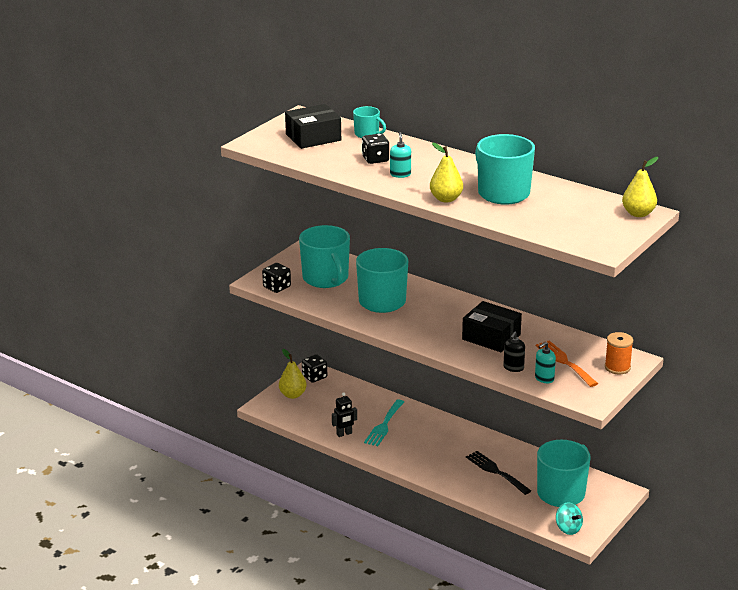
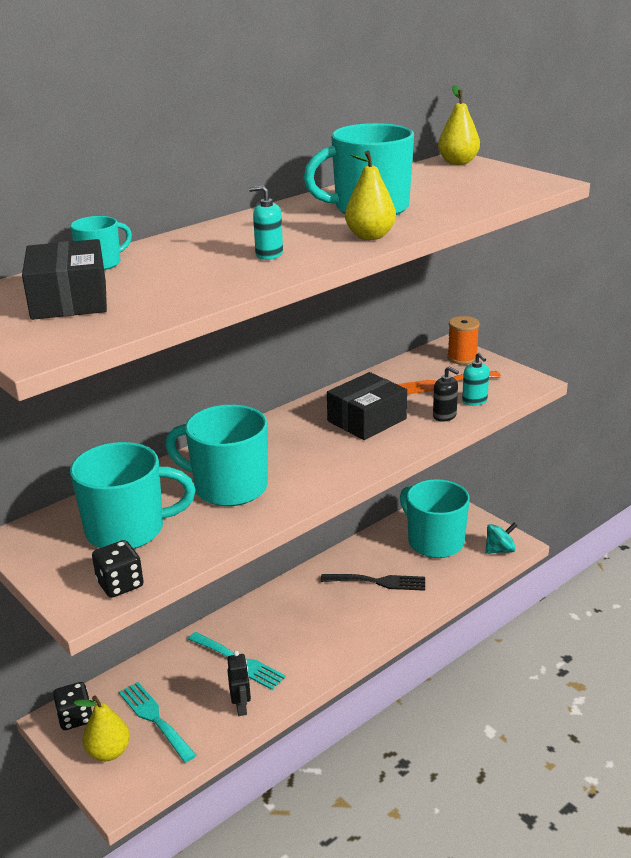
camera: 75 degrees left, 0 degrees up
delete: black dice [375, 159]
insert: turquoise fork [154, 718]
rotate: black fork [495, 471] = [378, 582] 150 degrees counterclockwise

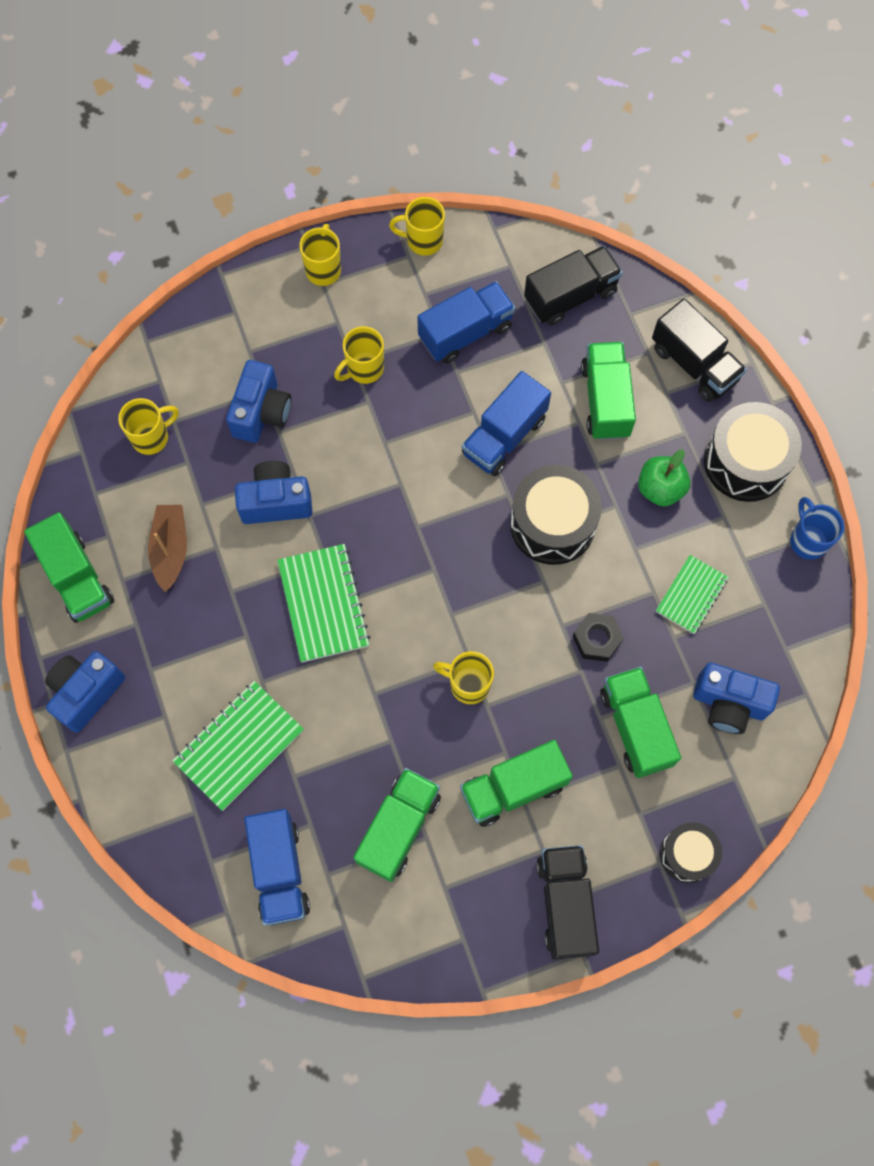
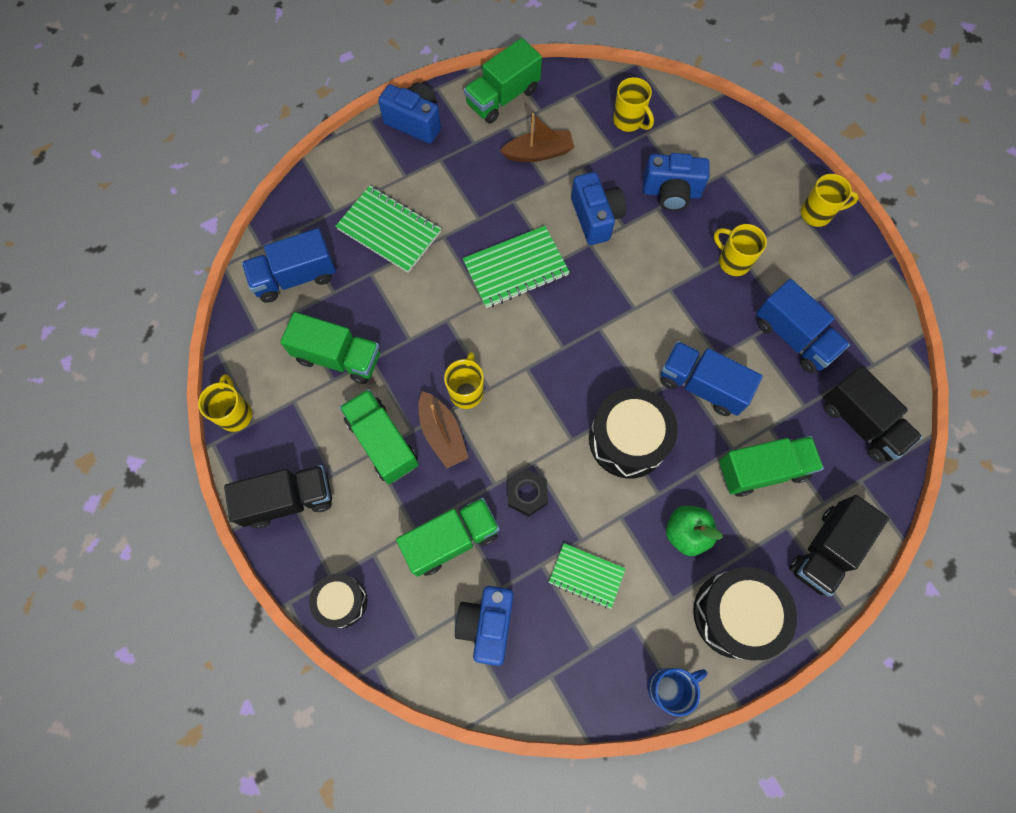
camera: 80 degrees right, 0 degrees up
insert: brown boat [442, 434]
move: yellow mug [423, 241] to [235, 414]

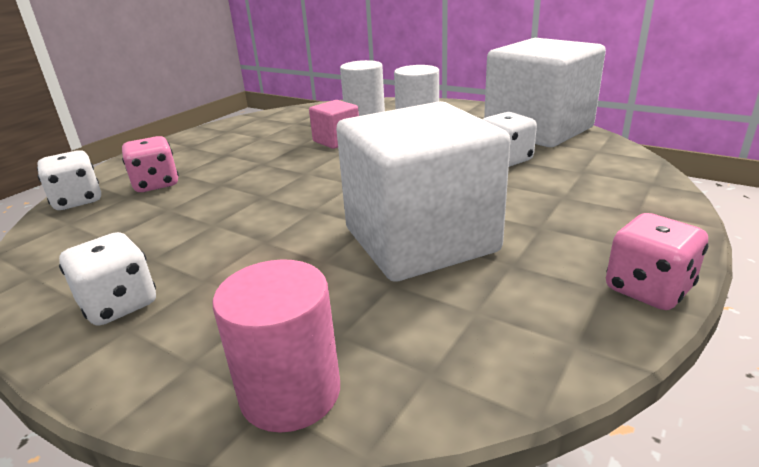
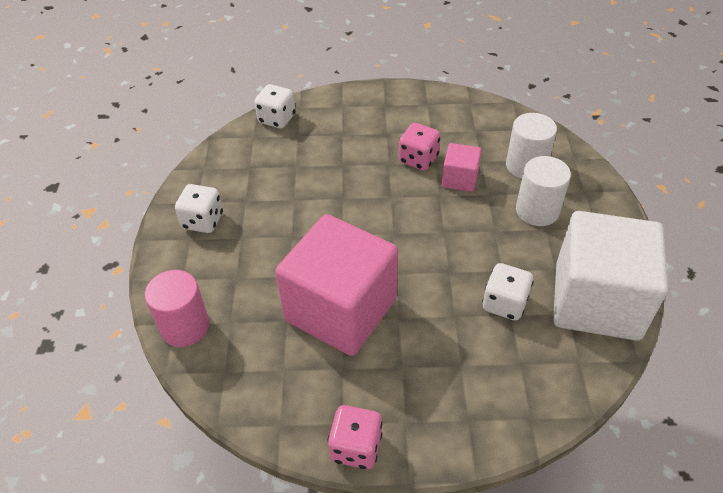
camera: 55 degrees right, 20 degrees up
move: pink dice [156, 184] to [418, 159]
recolor: white cube [420, 240] to pink cube [341, 310]

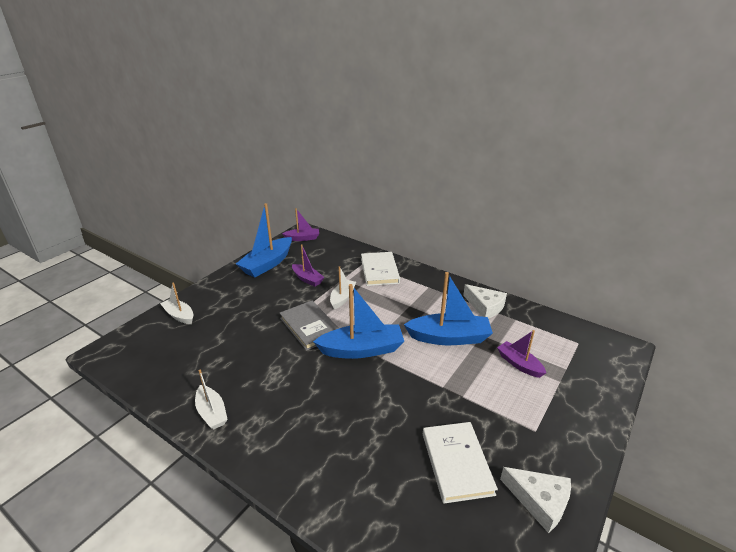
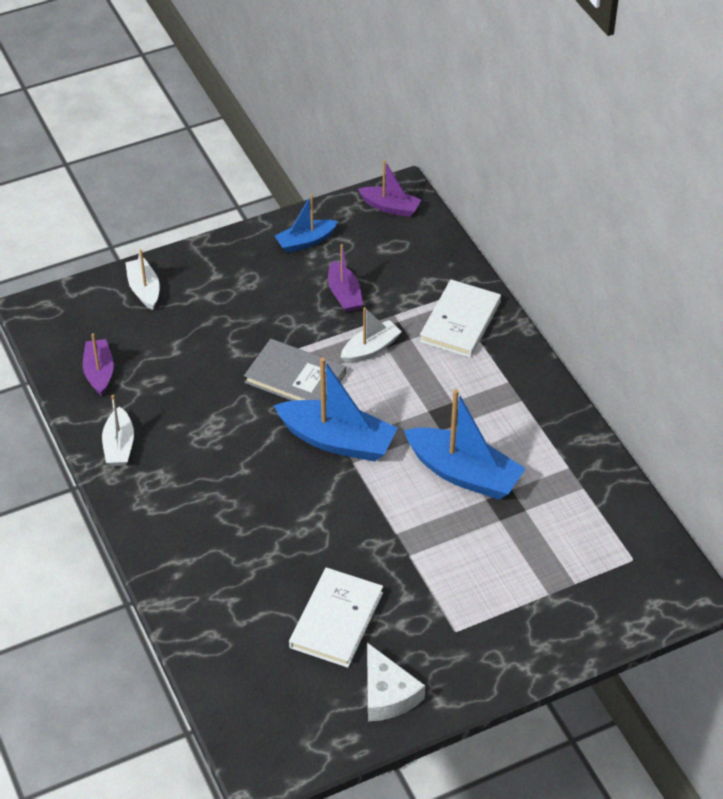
camera: 30 degrees right, 15 degrees up
delete: white cheese [485, 306]
move: purple boat [519, 364] to [99, 372]
rotate: grey book [309, 327] = [295, 378] 60 degrees counterclockwise
resize: blue boat [267, 264] = [305, 241] x0.58

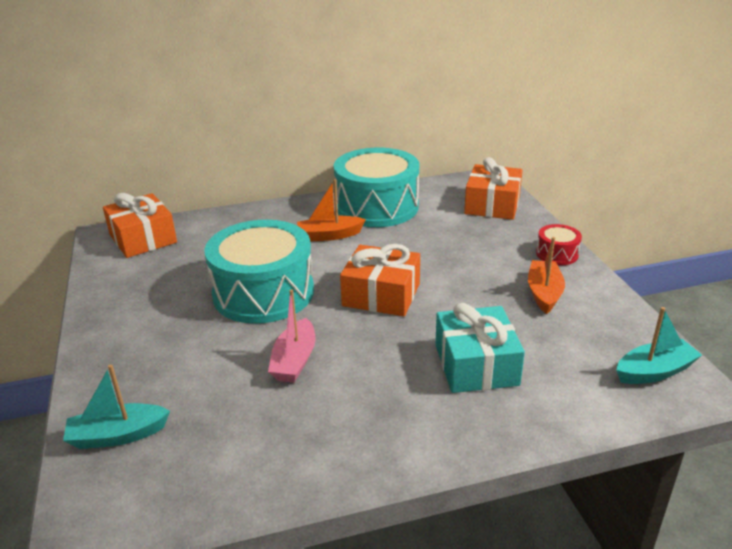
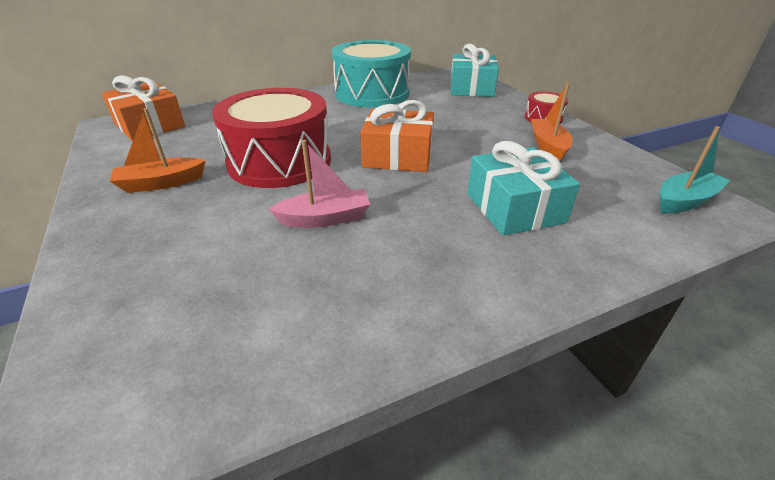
camera: 10 degrees left, 5 degrees up
delete: turquoise boat [118, 435]
move: orange boat [329, 235] to [161, 183]
recolor: turquoise drum [263, 293] to red drum [279, 161]; orange gift [492, 205] to turquoise gift [471, 88]
rotate: pink boat [294, 361] = [325, 218] 105 degrees counterclockwise

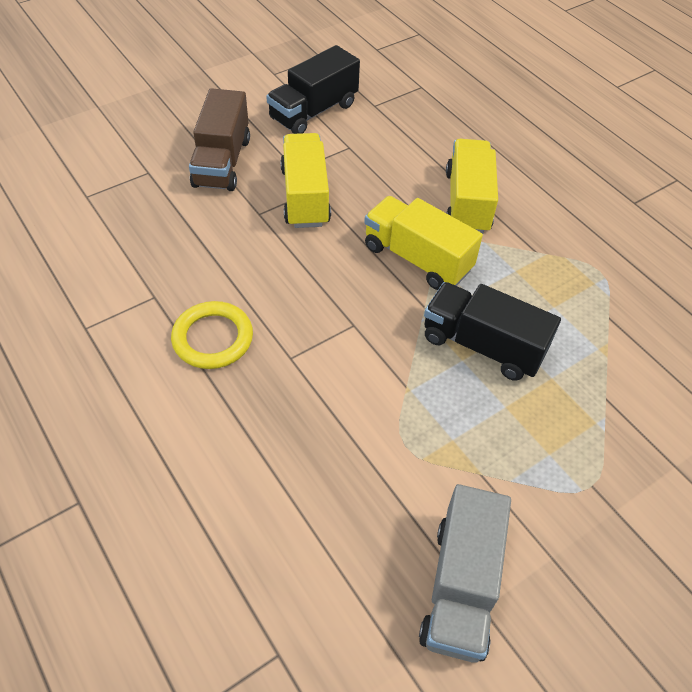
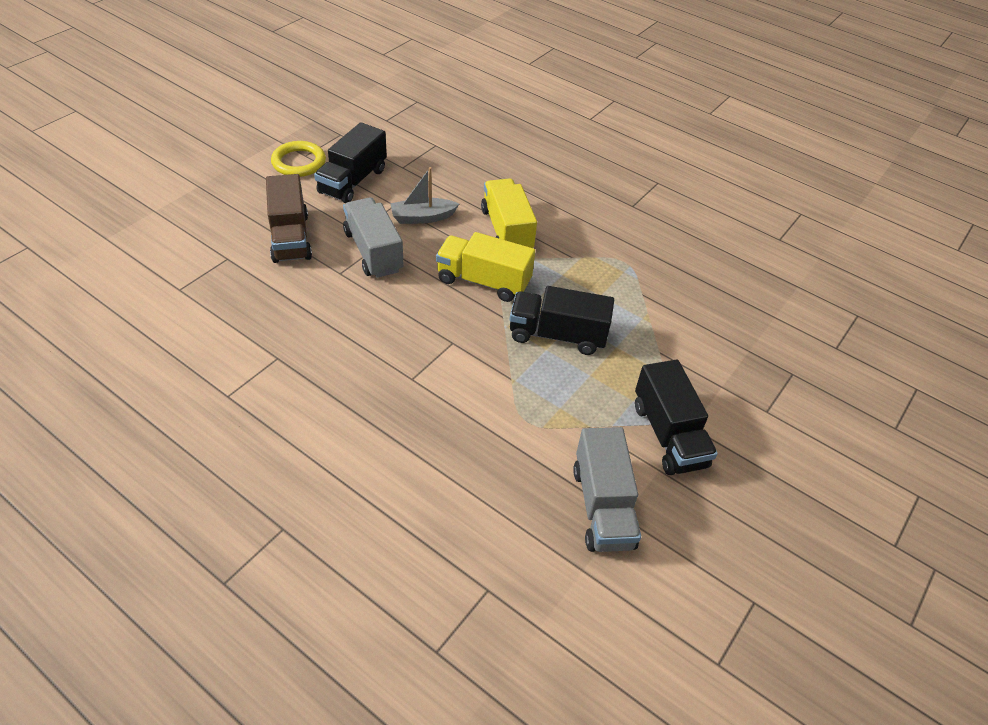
camera: 20 degrees left, 5 degrees down
insert: grey boat [422, 217]; black truck [669, 435]
move: yellow ring [213, 338] to [299, 162]
recolor: yellow truck [305, 196] to grey truck [373, 251]

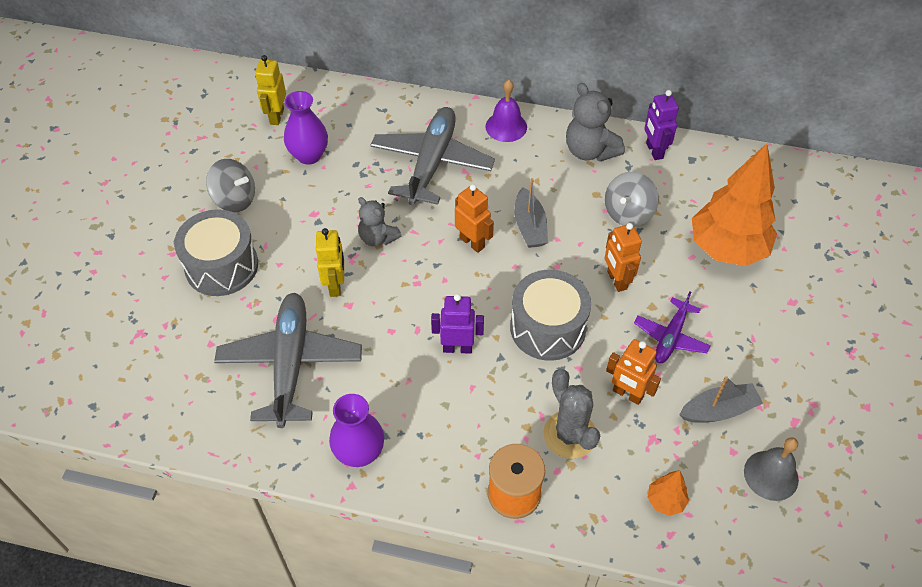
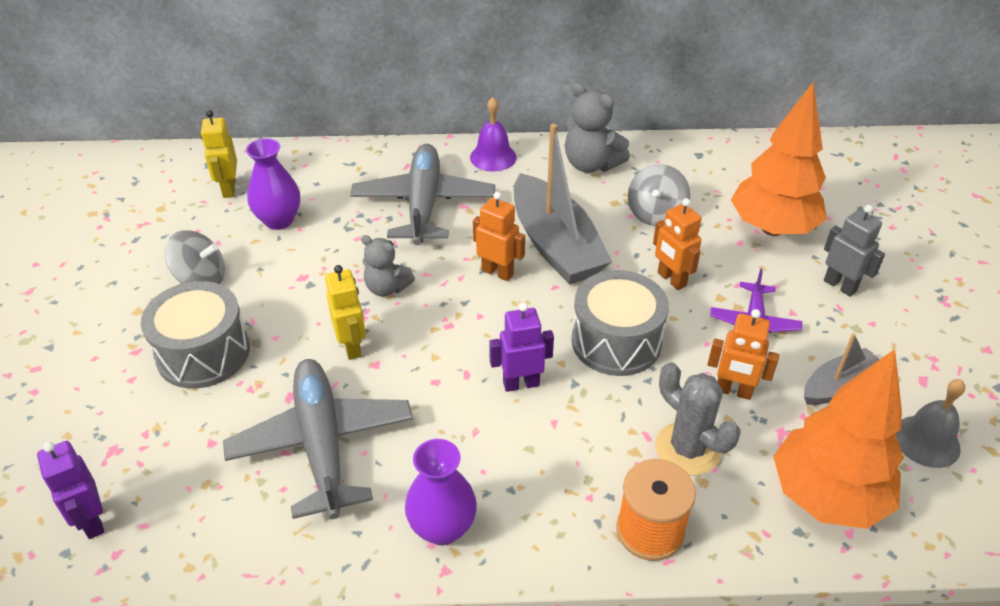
camera: 15 degrees left, 10 degrees down
insert: grey robot [840, 285]
move: purple robot [654, 151] to [92, 521]
resize: grey boat [529, 226] = [555, 245] x1.86; orange tree [665, 501] = [827, 496] x2.42

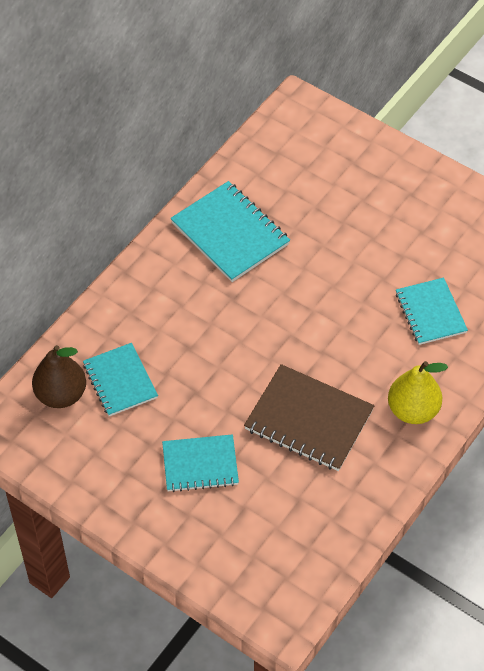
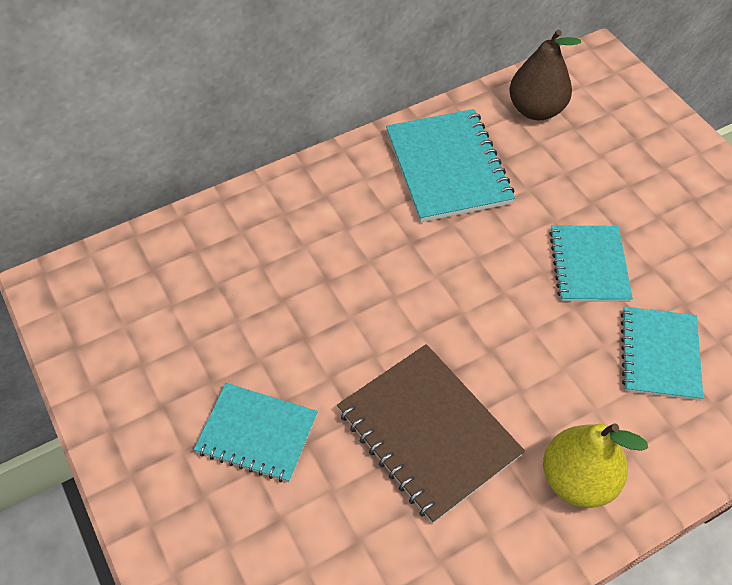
camera: 25 degrees right, 0 degrees up
move: brown pear [61, 395] to [536, 110]; turquoise notebook [120, 381] to [588, 265]

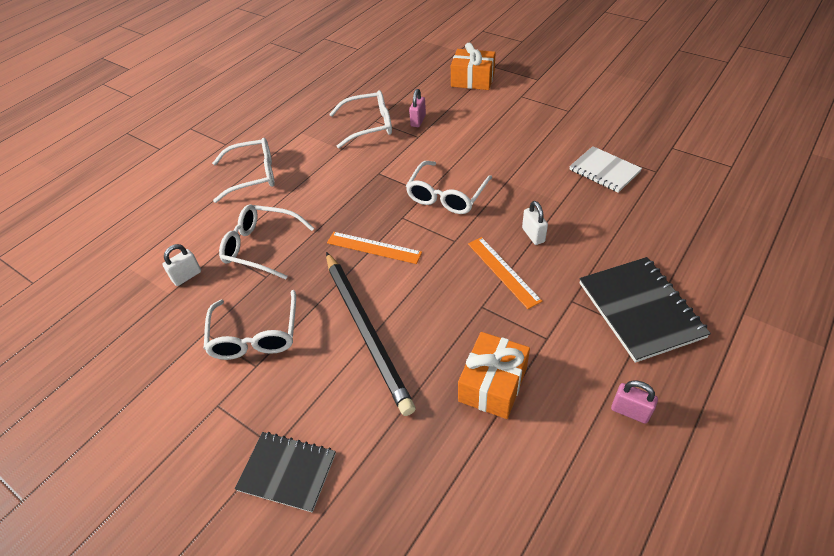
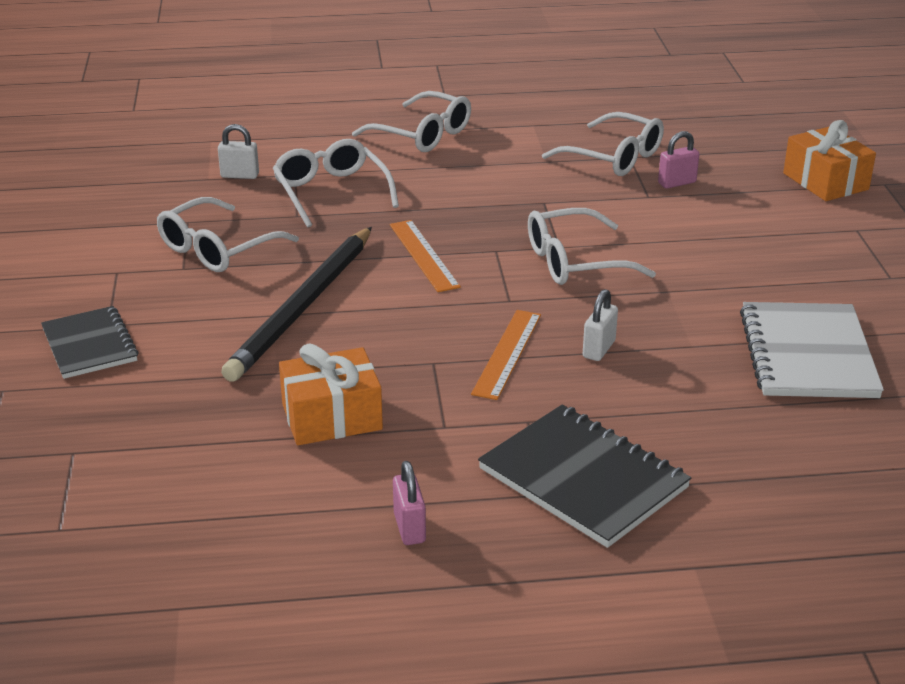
camera: 45 degrees right, 15 degrees down
rotate: black notebook [640, 309] = [583, 478] 75 degrees counterclockwise
resize: white notebook [604, 171] = [807, 354] x1.52

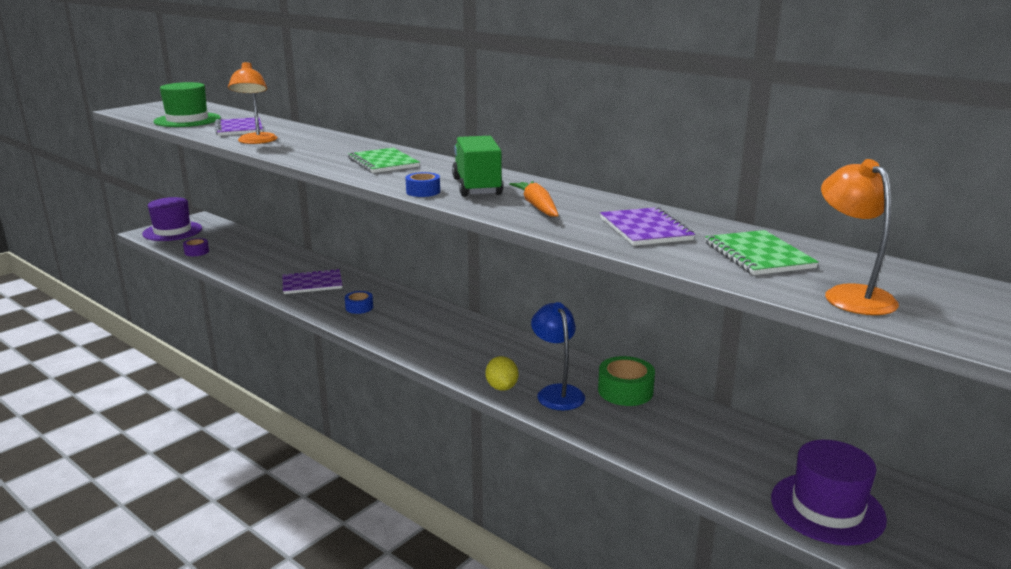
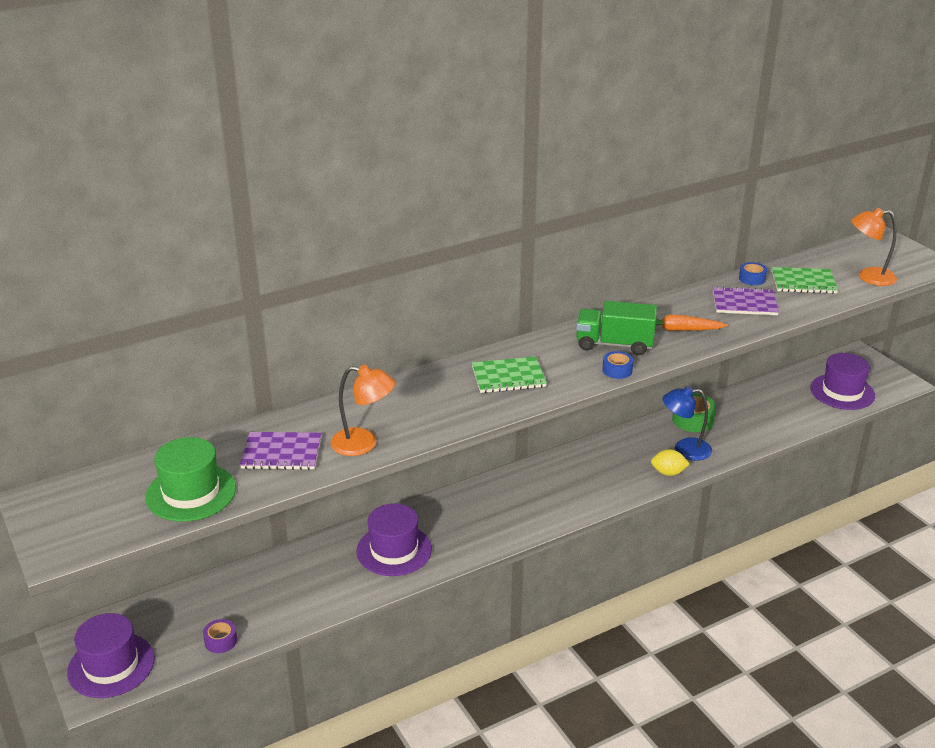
camera: 70 degrees left, 10 degrees up
move: blue tape [359, 307] to [752, 279]
replace: purple notebook [312, 283] to purple hat [394, 550]

